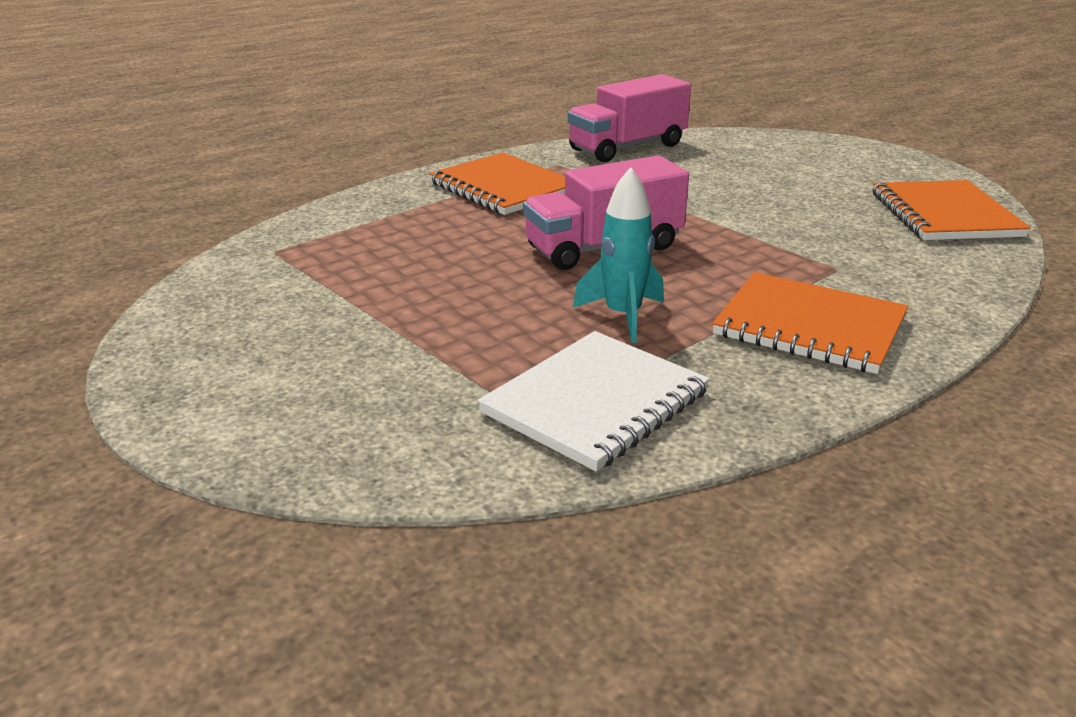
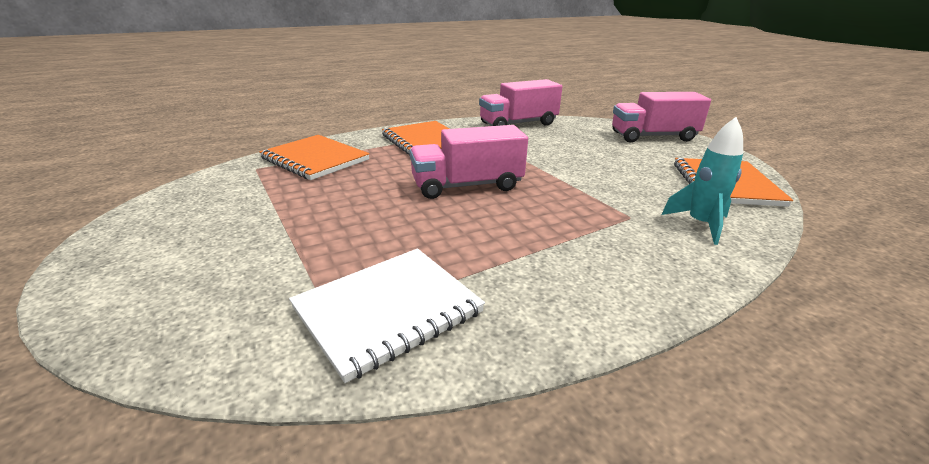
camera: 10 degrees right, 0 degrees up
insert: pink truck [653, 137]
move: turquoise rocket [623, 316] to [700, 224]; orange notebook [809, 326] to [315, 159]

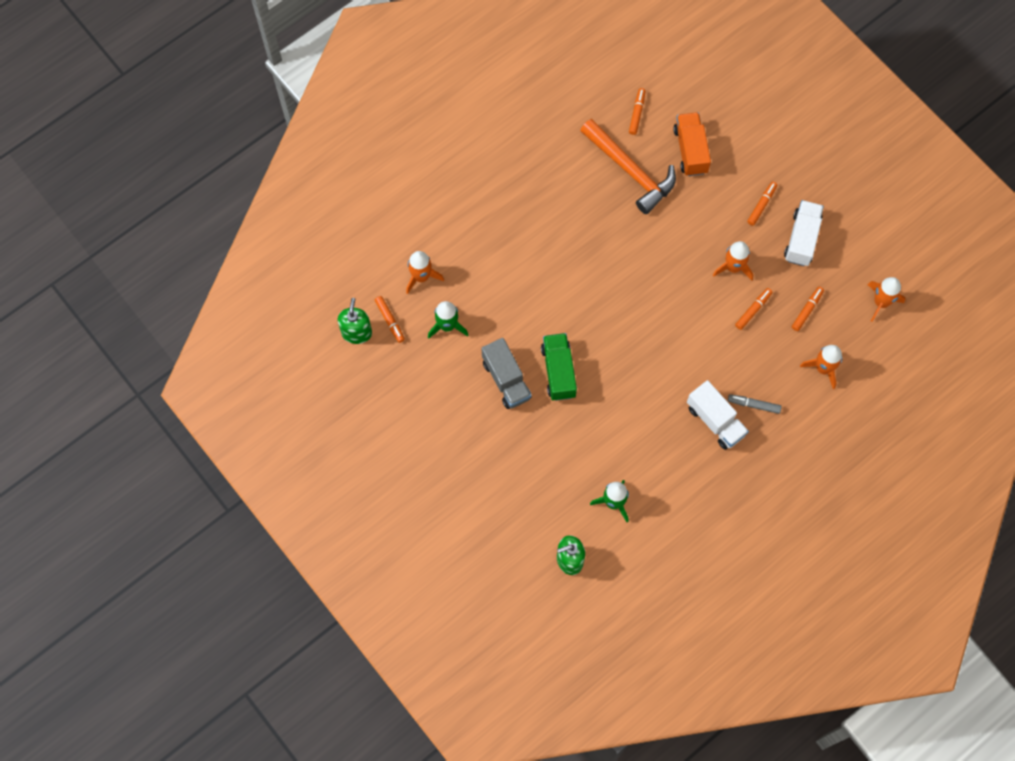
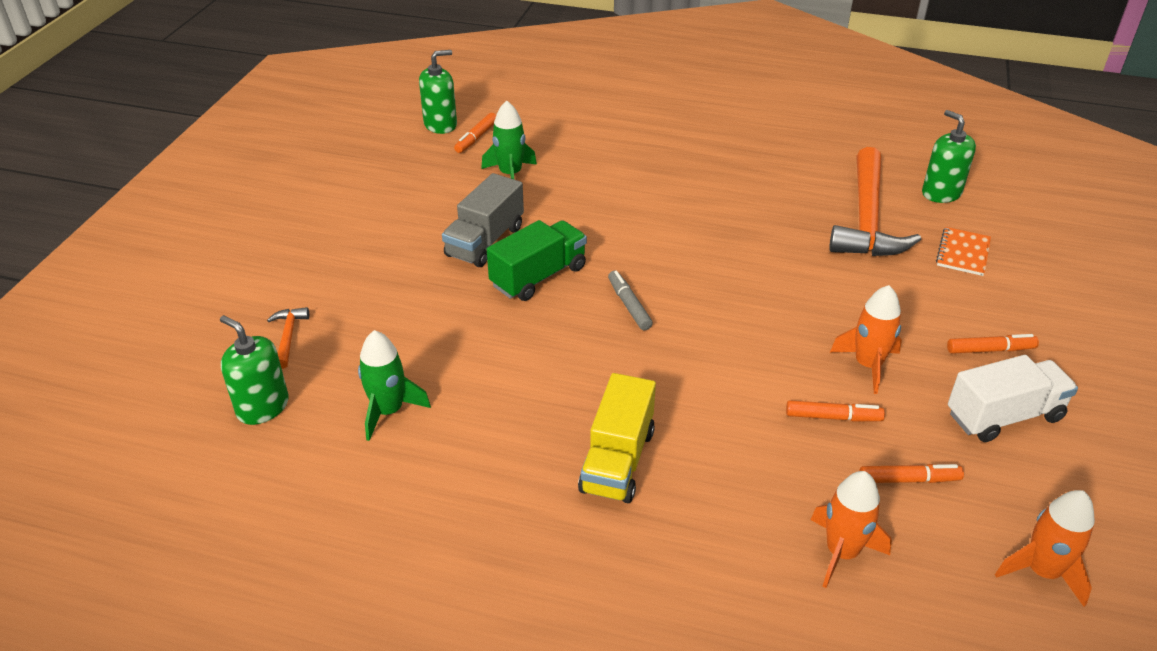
camera: 55 degrees right, 30 degrees down
delete: orange rocket [421, 277]
insert: orange hammer [288, 336]
move: grey marker [753, 405] to [629, 305]
replace: orange marker [637, 113] to green soap dispenser [941, 193]; orange truck [690, 150] to orange notebook [963, 253]
recolor: white truck [715, 421] to yellow truck [617, 460]

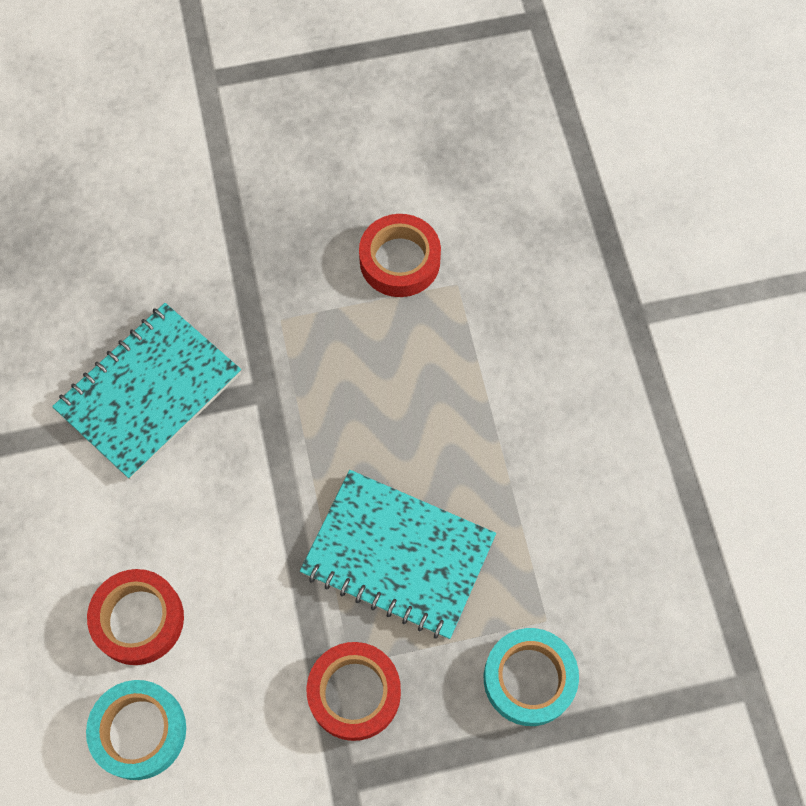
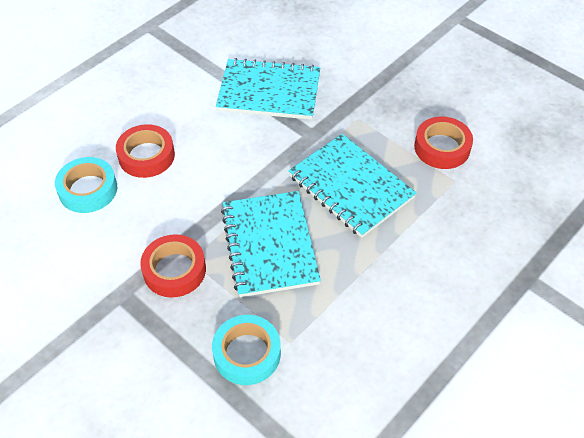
camera: 55 degrees right, 15 degrees down
insert: turquoise notebook [351, 187]

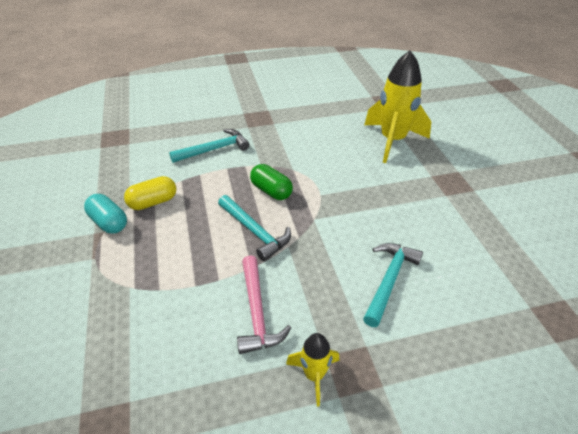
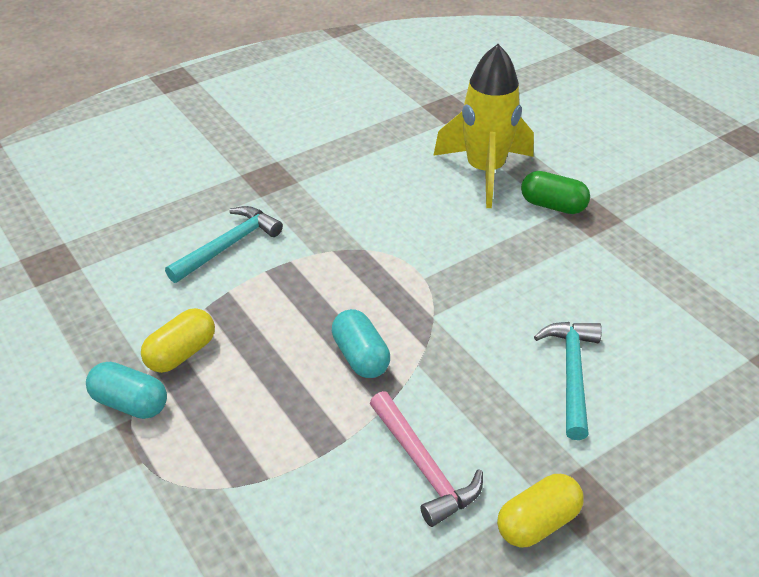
camera: 20 degrees left, 0 degrees up
move: green capsule [271, 191] to [553, 205]
replace: turquoise hammer [255, 231] to turquoise capsule [360, 356]; yellow rocket [314, 375] to yellow capsule [537, 522]

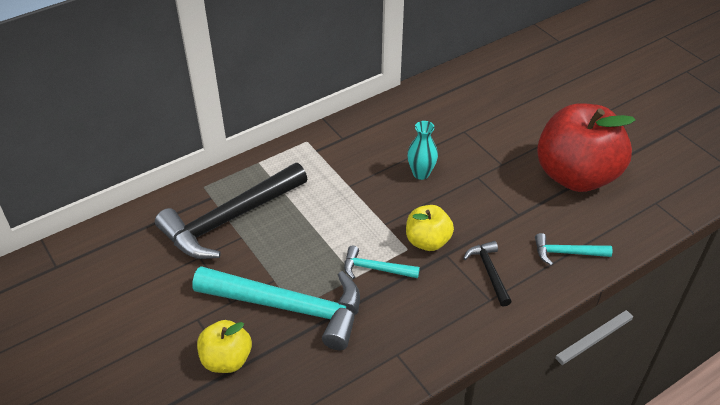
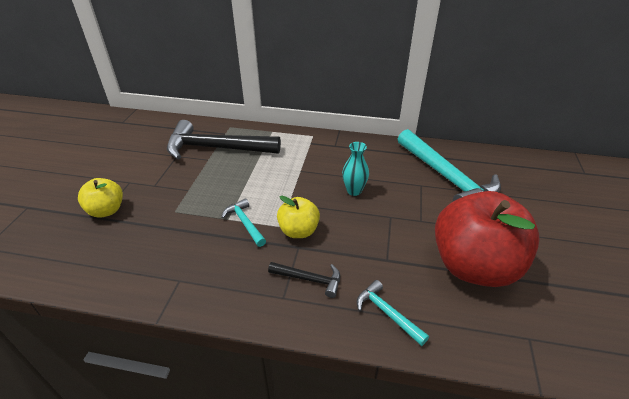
camera: 45 degrees right, 5 degrees down
move: turquoise hammer [289, 307] to [447, 178]
rotate: black hammer [489, 272] = [309, 279] 75 degrees clockwise

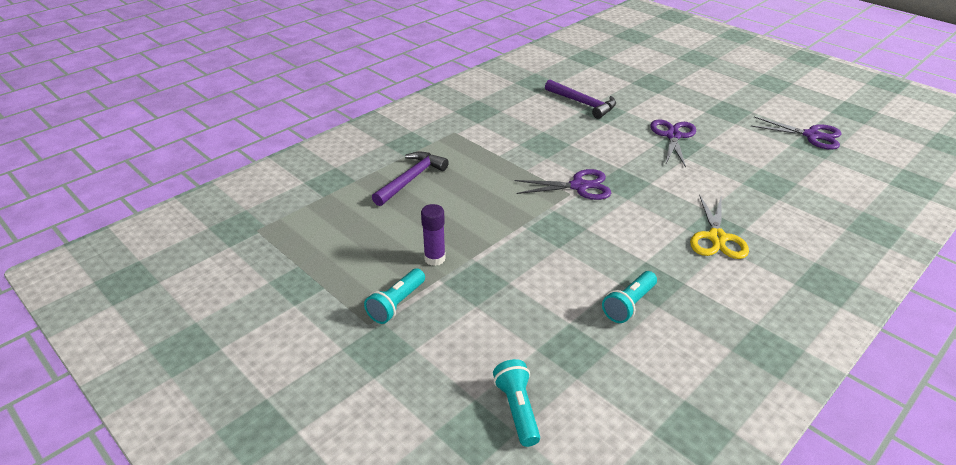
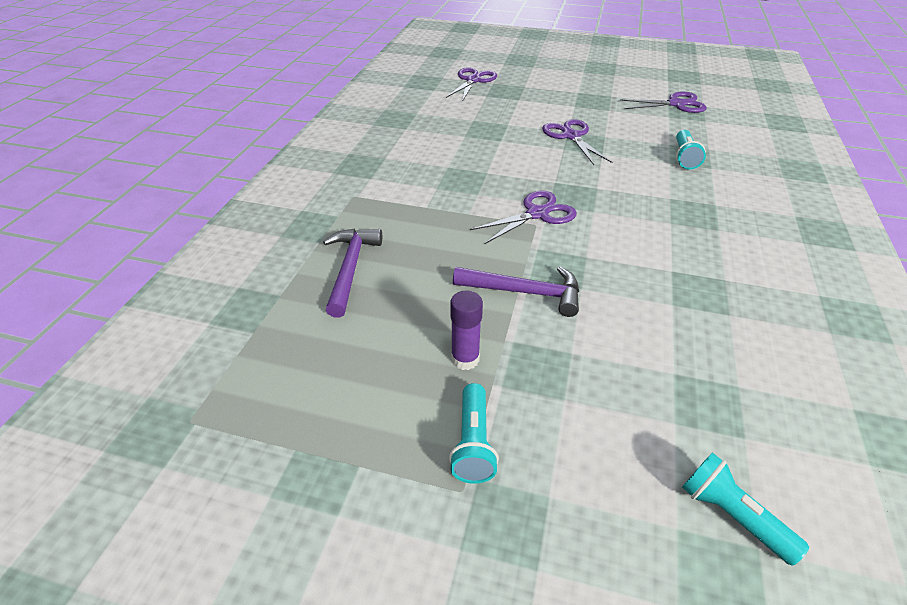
camera: 30 degrees left, 5 degrees up
delete: yellow scissors [717, 238]
insert: purple scissors [473, 80]
move: purple hammer [583, 103] to [524, 292]; turquoise flashlight [629, 305] to [684, 157]

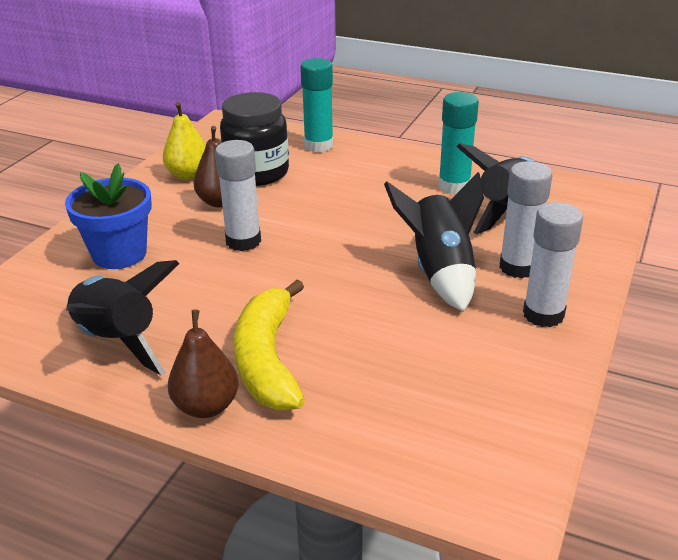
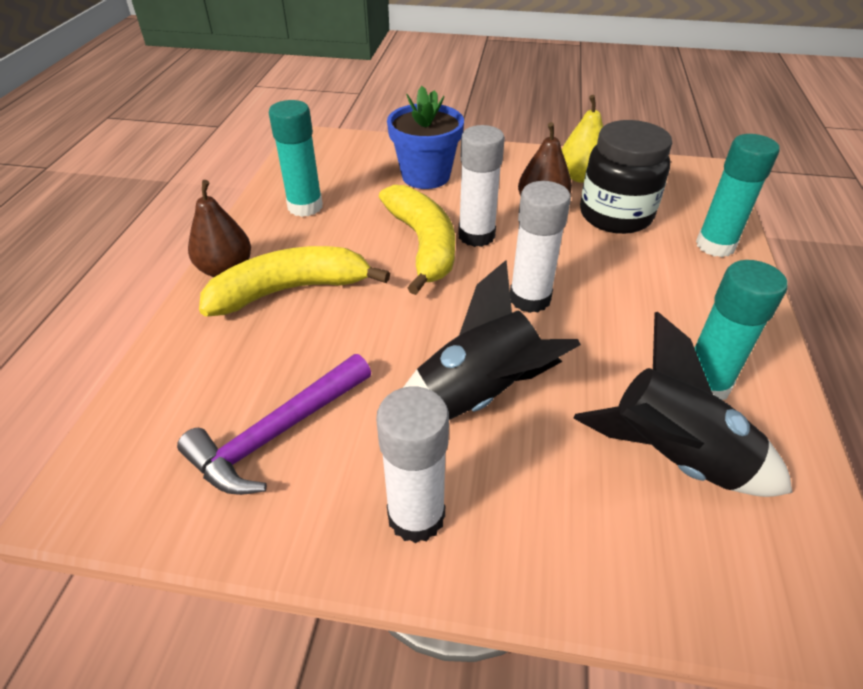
camera: 75 degrees right, 10 degrees up
insert: purple hammer [277, 434]; yellow banana [423, 245]
move: white glue stick [518, 267] to [530, 299]
replace: black rocket [118, 340] to turquoise glue stick [305, 207]

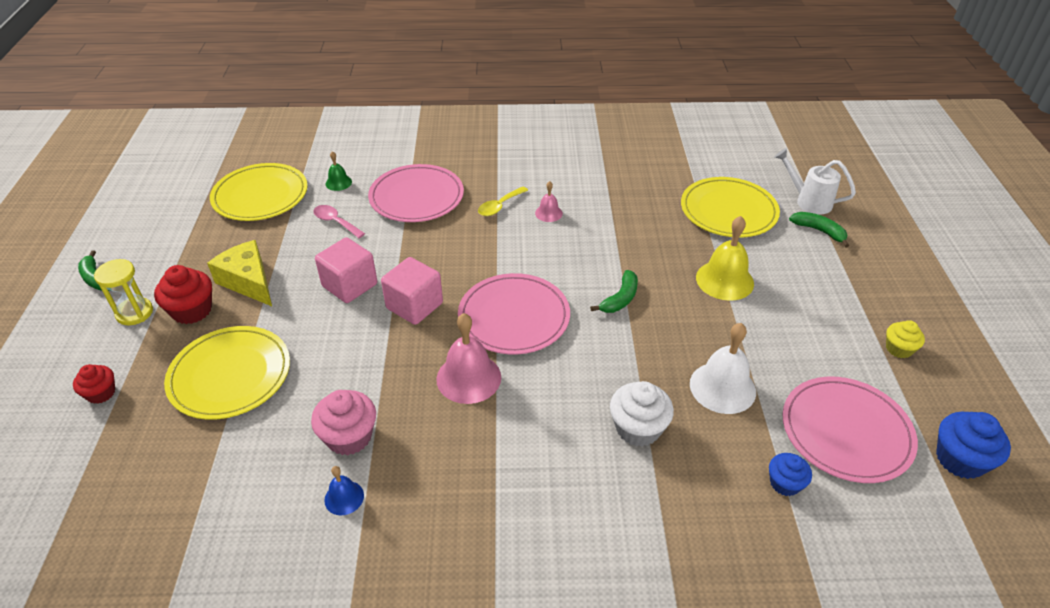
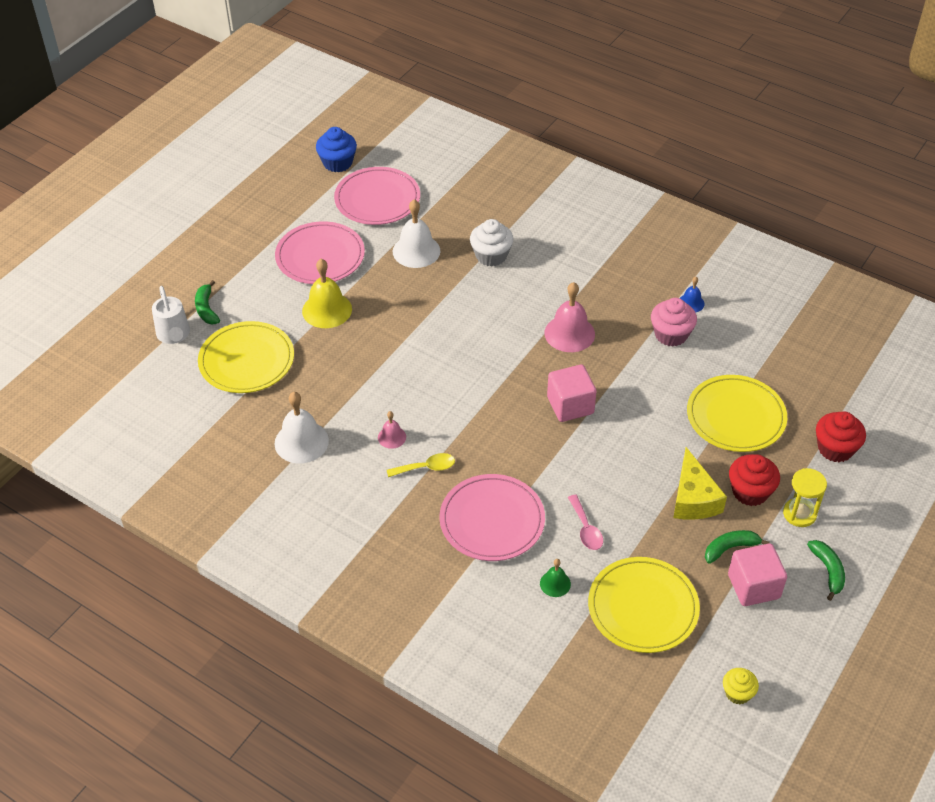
camera: 145 degrees left, 5 degrees up
delete: blue cupcake [785, 483]
insert: white bell [301, 442]
move: pink cube [350, 285] to [753, 586]; pink plate [514, 317] to [320, 256]; green banana [620, 299] to [730, 548]; yellow cupcake [898, 349] to [737, 693]
resize: red cupcake [101, 393] = [835, 448] x1.59

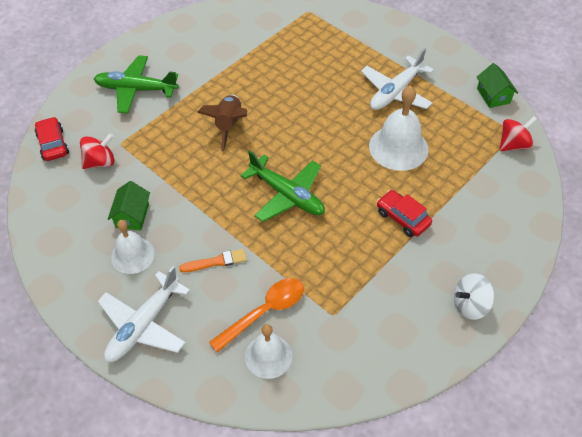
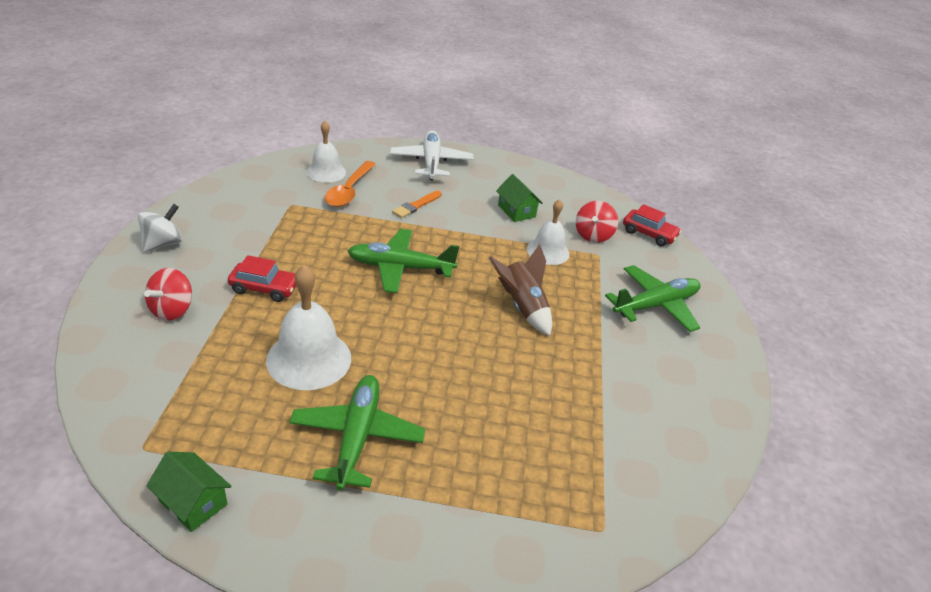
camera: 140 degrees right, 15 degrees down
move: white bell [132, 255] to [548, 251]; red spinning top [513, 145] to [172, 310]
recolor: white plane [395, 92] to green plane [357, 436]

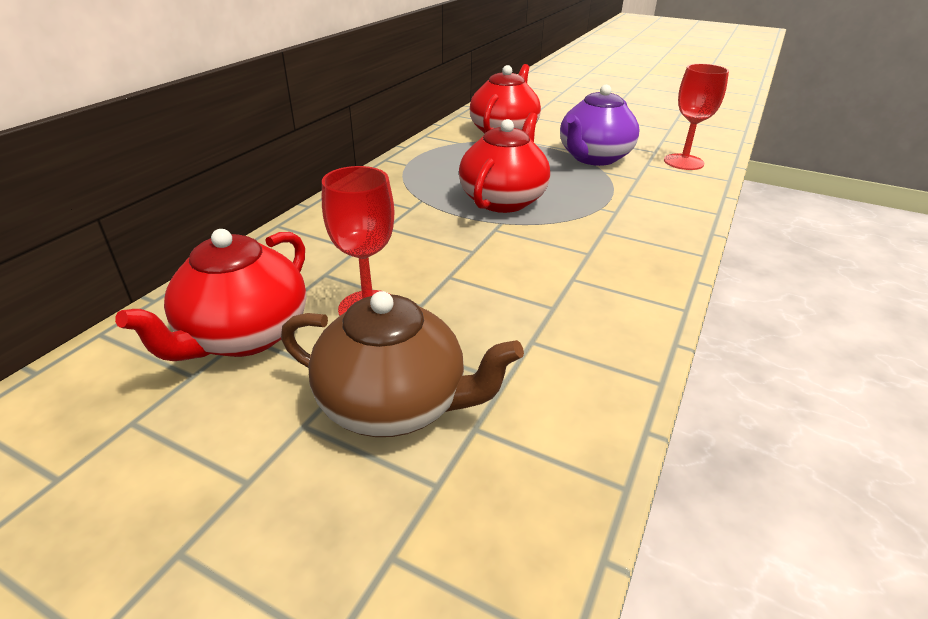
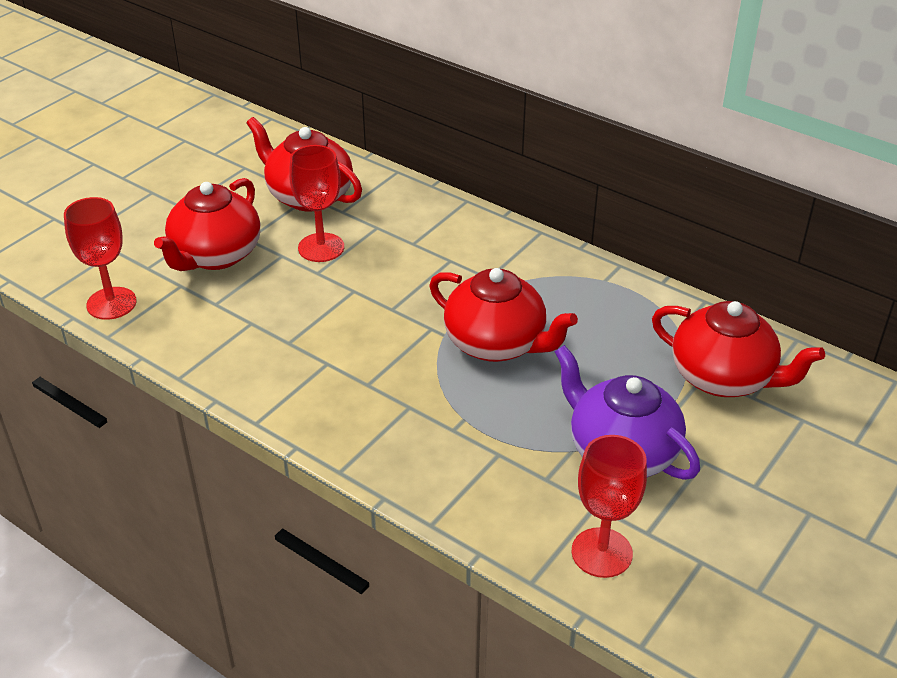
camera: 100 degrees right, 5 degrees up
insert: red goblet [111, 303]
recolor: brown teapot [394, 404] to red teapot [215, 255]

